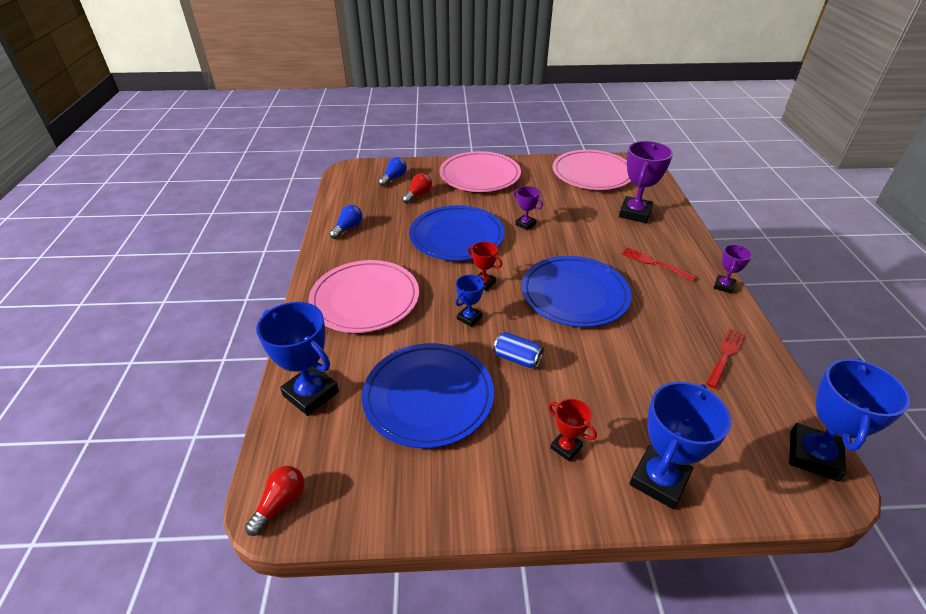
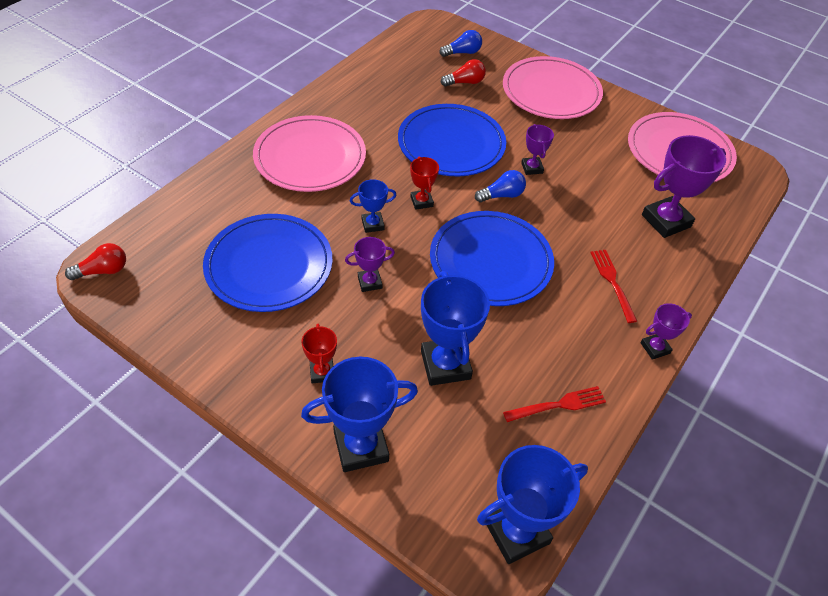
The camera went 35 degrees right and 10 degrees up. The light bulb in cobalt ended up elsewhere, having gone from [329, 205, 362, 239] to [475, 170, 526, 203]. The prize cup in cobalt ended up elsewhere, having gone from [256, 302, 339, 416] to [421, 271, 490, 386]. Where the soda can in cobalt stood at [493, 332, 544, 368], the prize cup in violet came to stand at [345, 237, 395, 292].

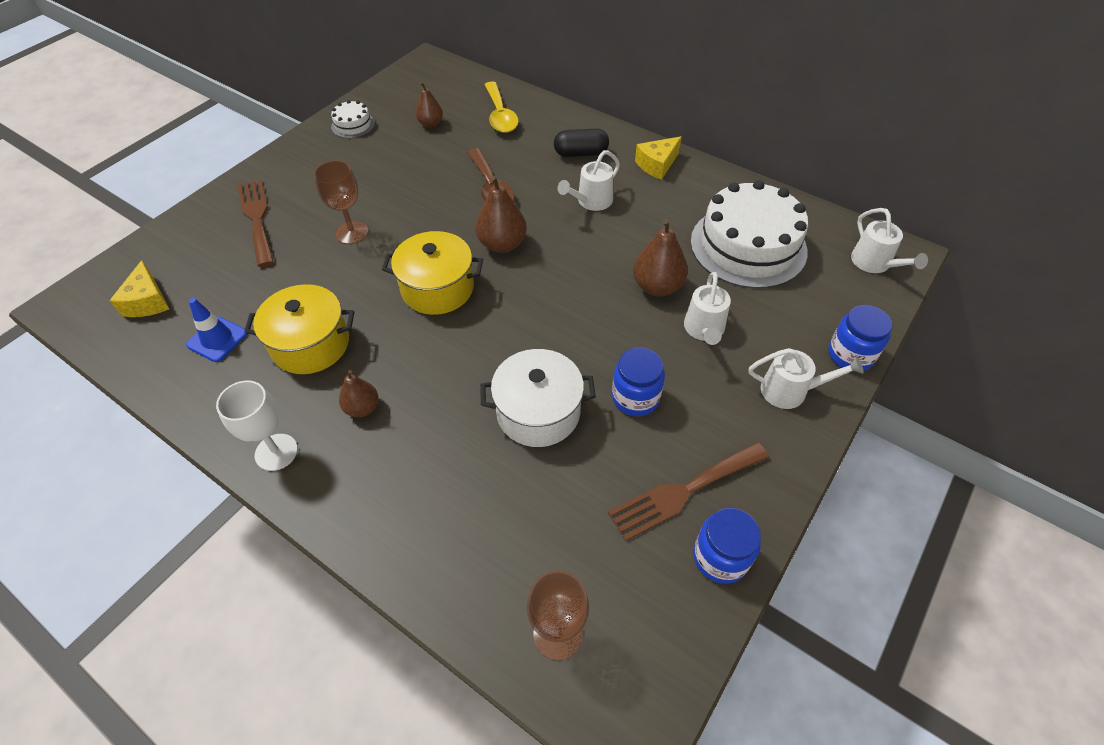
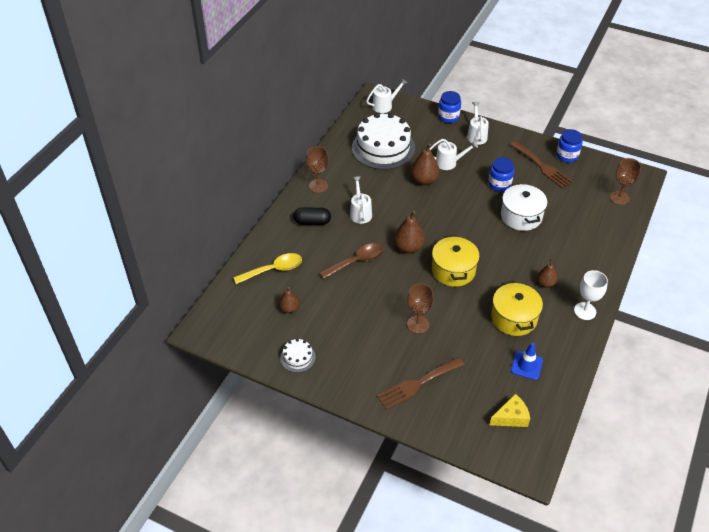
The camera went 100 degrees left and 5 degrees down. The pill shape in black at [554, 128, 609, 157] ended up facing another way, 75 degrees counterclockwise from before. Where the cheese in bright yellow stood at [635, 136, 682, 180], the wine glass in brown came to stand at [306, 146, 329, 193]. The watering can in pure white at [557, 150, 620, 211] ended up facing another way, 135 degrees counterclockwise from before.

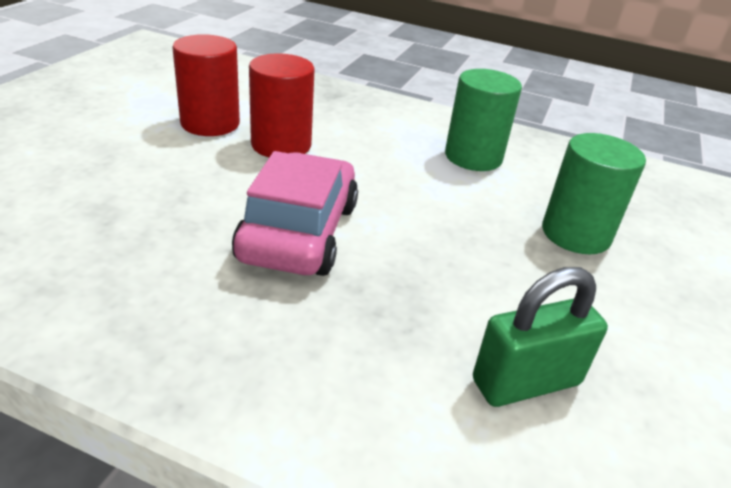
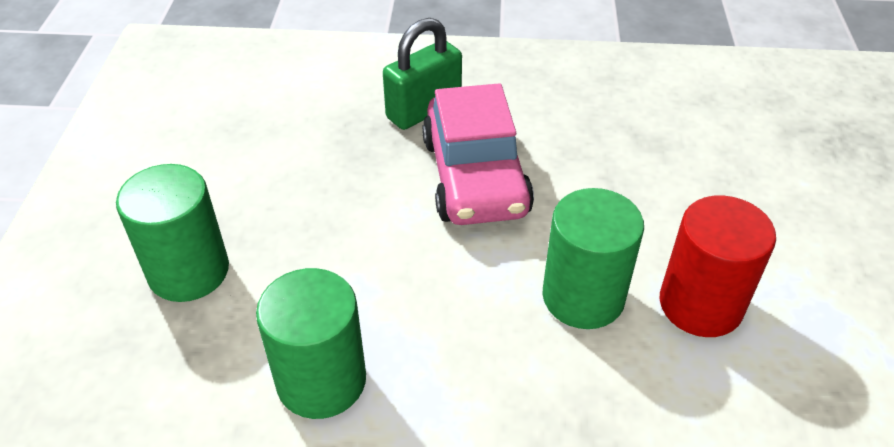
The camera went 165 degrees right and 10 degrees up. What was the cylinder in red at [249, 53, 315, 157] turned into the cylinder in green at [543, 188, 644, 329]. The small lock in green ended up elsewhere, having gone from [473, 267, 608, 407] to [383, 18, 462, 130].

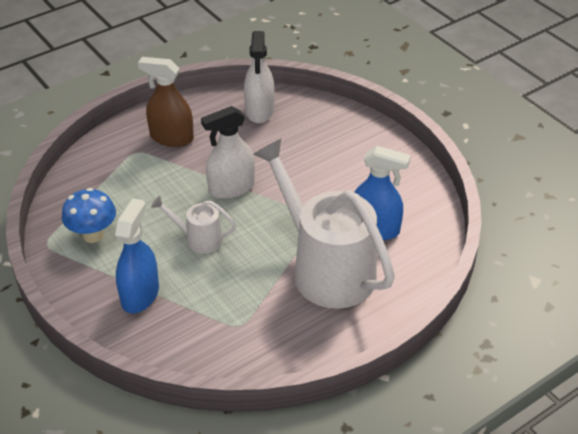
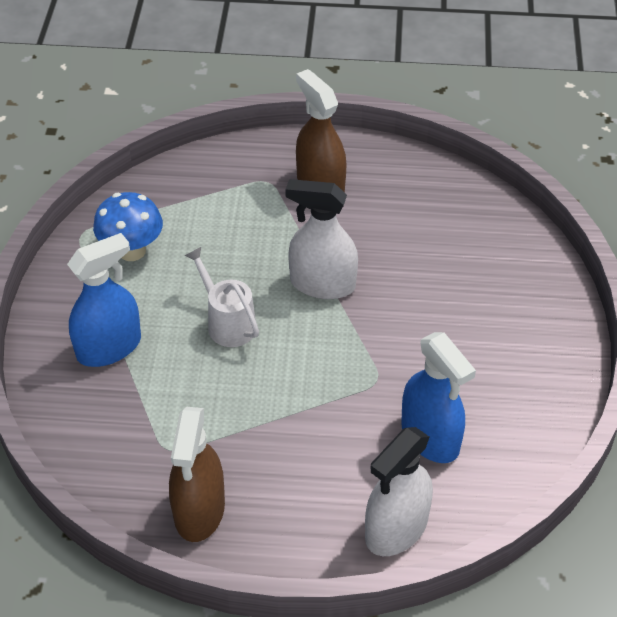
The camera went 40 degrees right and 5 degrees up. The spray bottle in pure white ended up elsewhere, having gone from [244, 31, 275, 123] to [365, 427, 433, 556]. The second view lost the watering can in pure white at [253, 139, 395, 309]. The second view gained the spray bottle in brown at [169, 407, 225, 542].

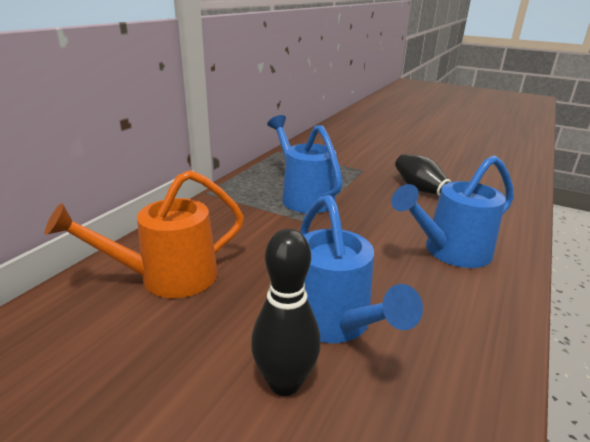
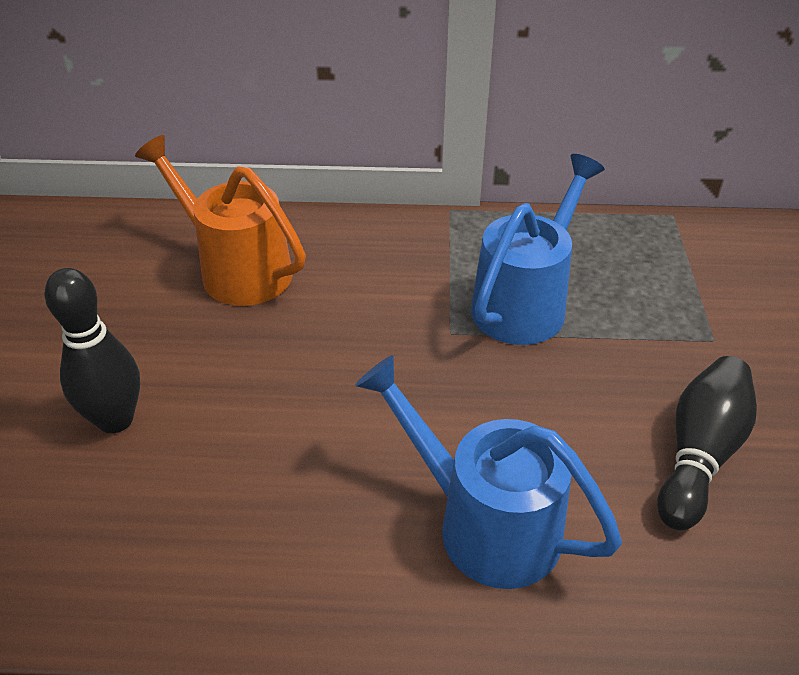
The camera went 65 degrees right and 15 degrees up. The second view lost the watering can in cobalt at [300, 195, 423, 343].

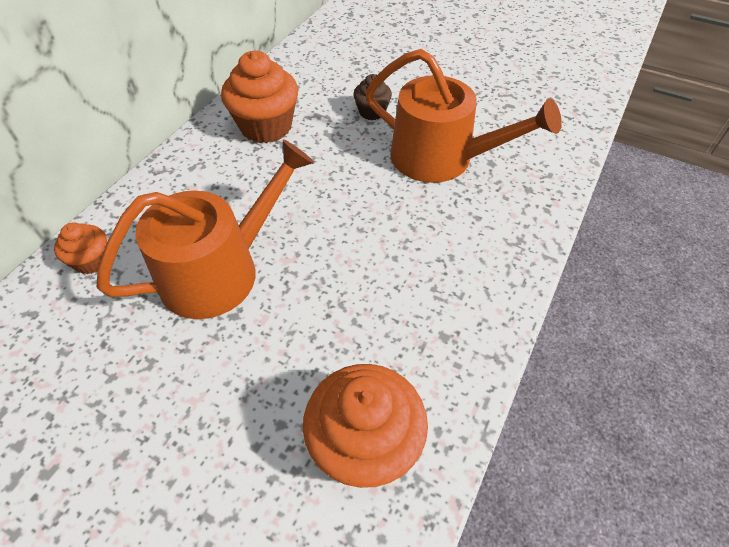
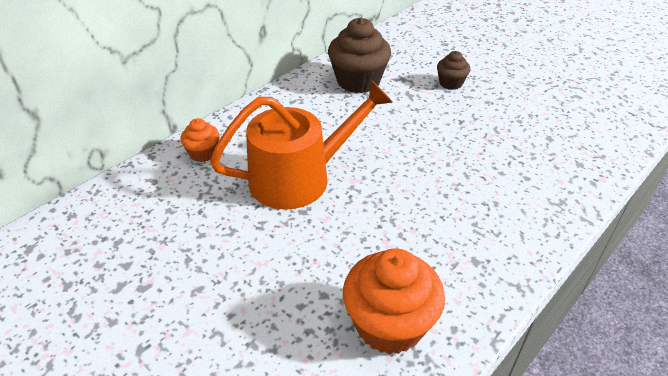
The camera went 15 degrees right and 10 degrees down. The second view lost the watering can in orange at [365, 49, 562, 183]. What was the fairy cake in orange at [221, 51, 298, 143] turned into the fairy cake in brown at [328, 18, 391, 93].

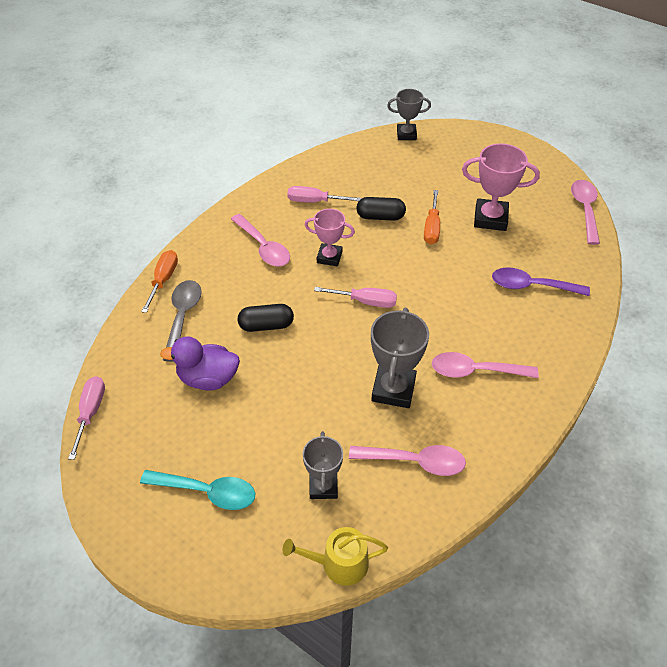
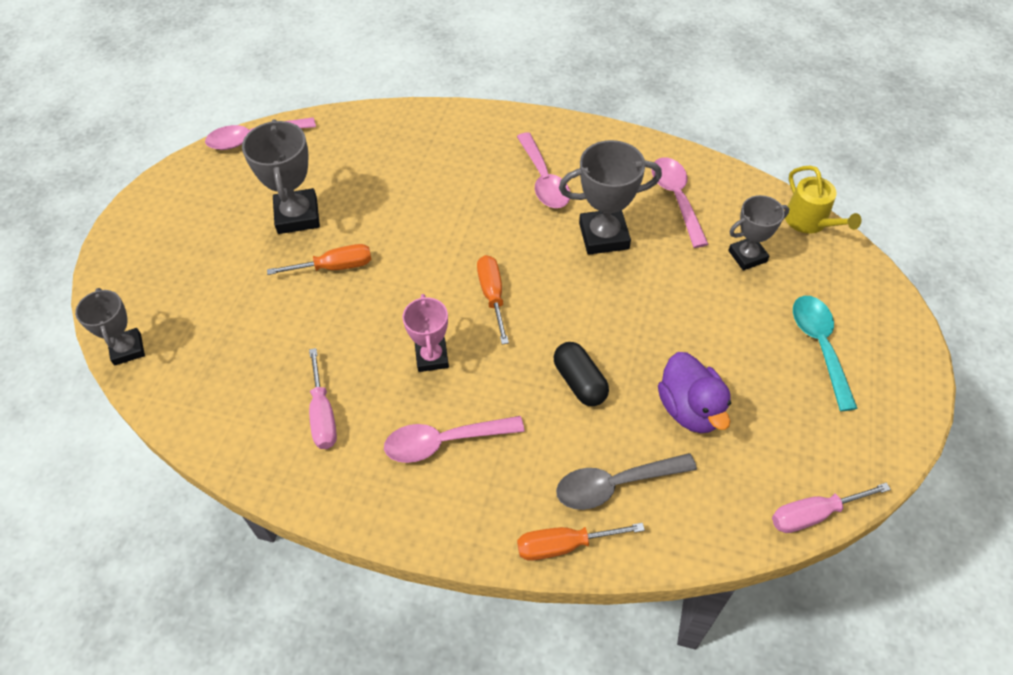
The camera went 110 degrees left and 5 degrees up. What was the prize cup in rose-pink at [462, 143, 540, 231] turned into the prize cup in grey at [242, 119, 320, 234]. The second view lost the pill shape in black at [356, 197, 406, 221]. The tablespoon in rose-pink at [231, 214, 290, 266] ended up facing another way, 135 degrees counterclockwise from before. The second view lost the tablespoon in violet at [492, 267, 590, 296]. What was the screwdriver in rose-pink at [314, 287, 397, 308] turned into the screwdriver in orange at [477, 255, 509, 344].

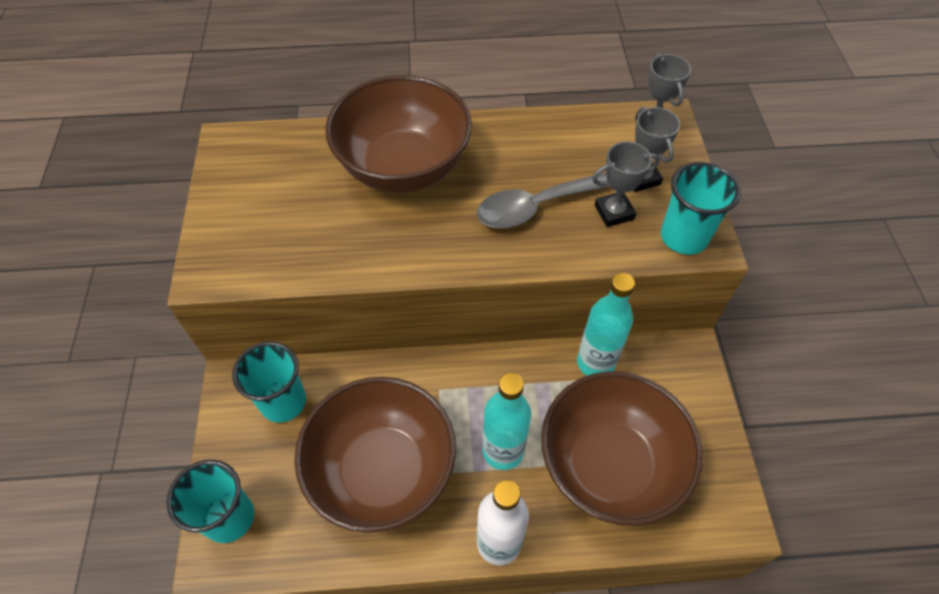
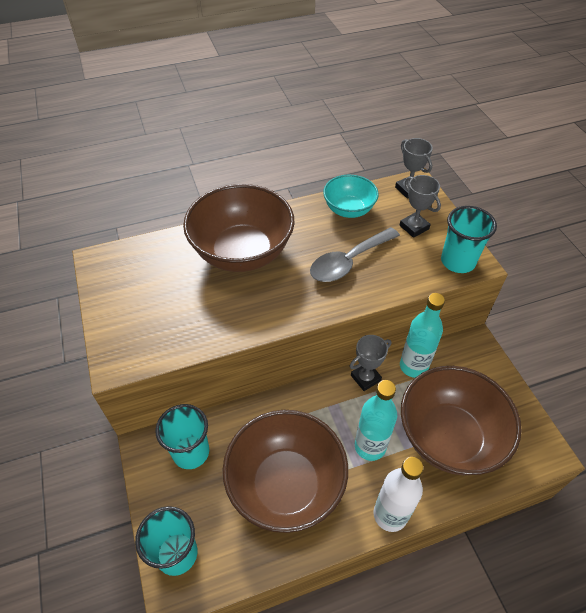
The camera went 15 degrees left and 5 degrees down. The prize cup in grey ended up elsewhere, having gone from [592, 142, 660, 227] to [350, 335, 391, 391]. The second view gained the deep dish in turquoise at [323, 175, 379, 218].

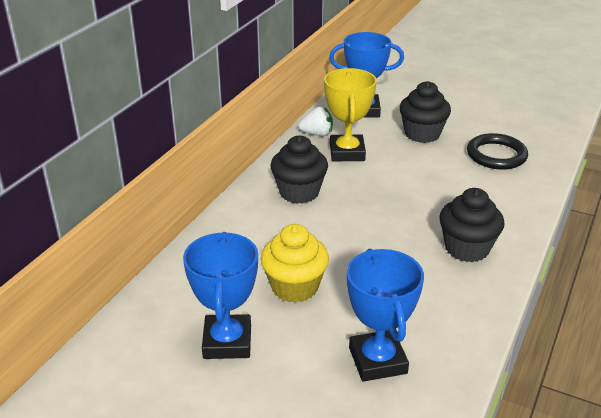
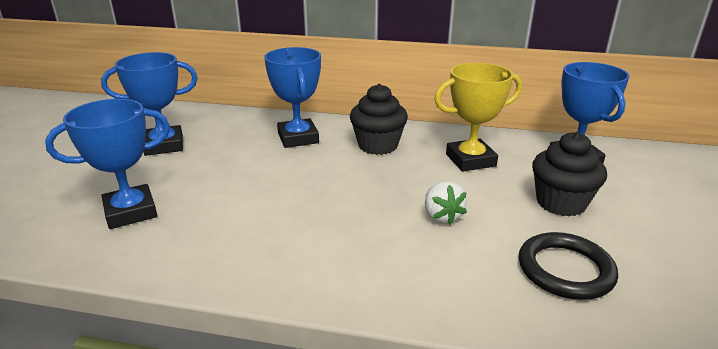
The camera went 75 degrees right and 5 degrees down. The toy strawberry in pure white ended up elsewhere, having gone from [298, 107, 333, 136] to [425, 181, 467, 225]. The second view lost the fairy cake in black at [439, 188, 505, 262]. The second view lost the fairy cake in bright yellow at [261, 224, 329, 303]. The second view gained the prize cup in cobalt at [264, 47, 321, 148].

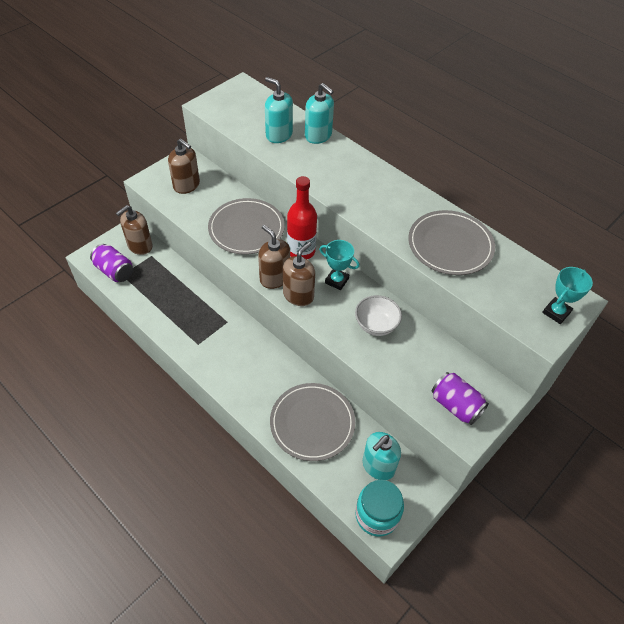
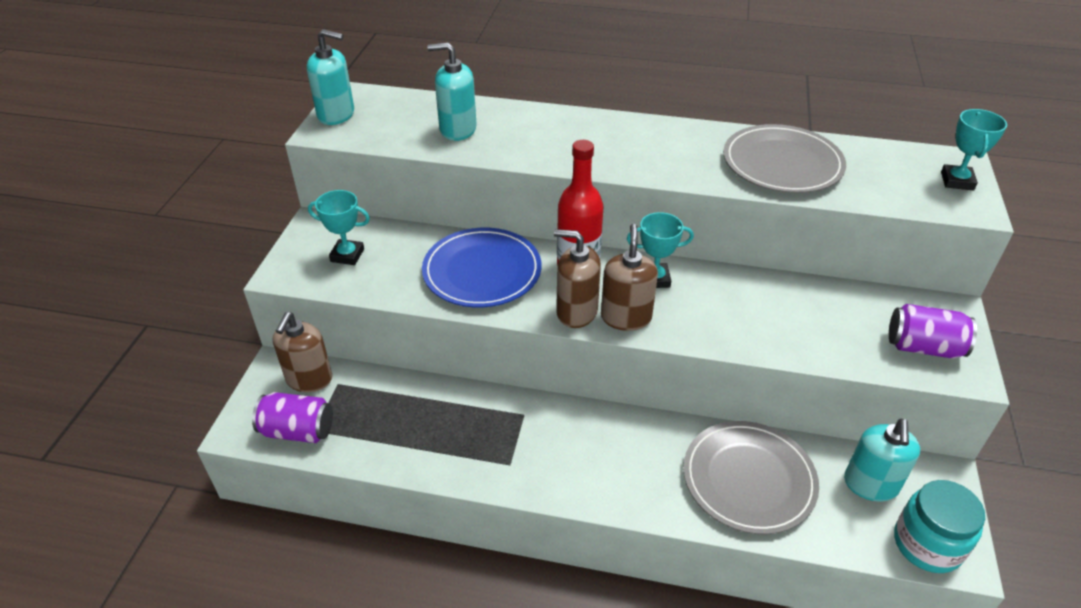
The camera went 30 degrees left and 10 degrees down. The pump bottle in turquoise ended up elsewhere, having gone from [305, 83, 334, 144] to [307, 29, 354, 125]. Where the pump bottle in brown stood at [168, 139, 200, 194], the prize cup in turquoise came to stand at [308, 190, 370, 265]. What was the dinner plate in grey at [208, 198, 285, 255] turned into the dinner plate in cobalt at [422, 228, 541, 308]. The second view lost the deep dish in pure white at [355, 295, 402, 336].

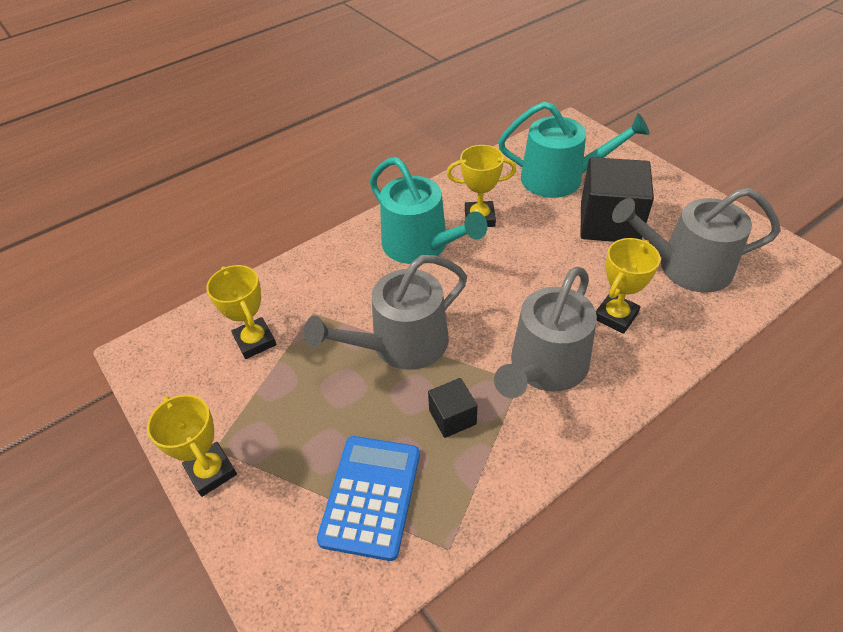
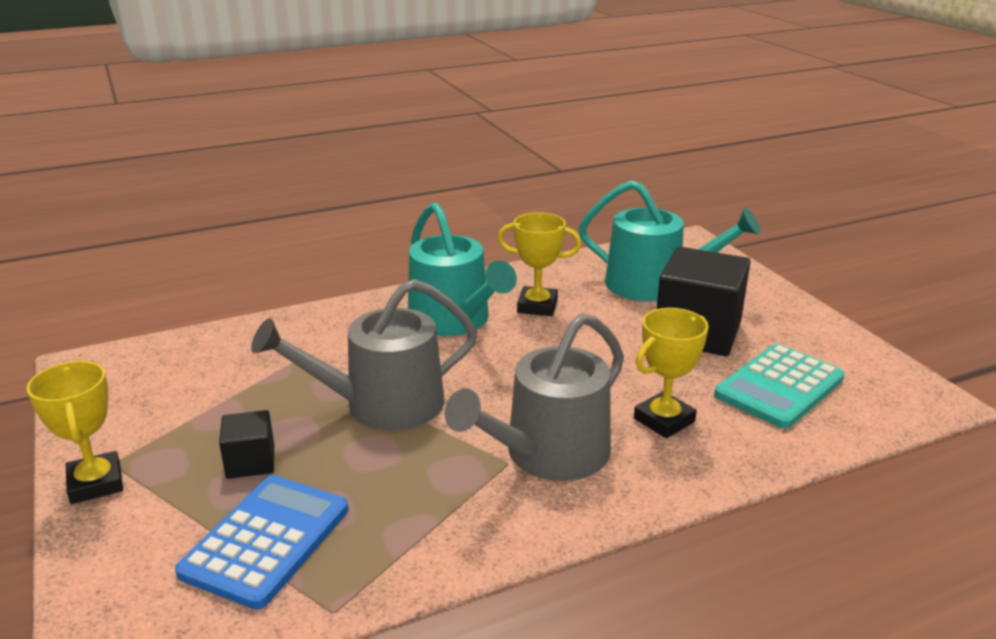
The camera went 10 degrees right and 20 degrees down. Where the watering can in grey stood at [612, 188, 781, 293], the pocket calculator in turquoise came to stand at [714, 344, 845, 429]. The second view lost the prize cup in bright yellow at [206, 265, 276, 359]. The cube in black ended up elsewhere, having gone from [428, 378, 478, 438] to [219, 410, 274, 479].

